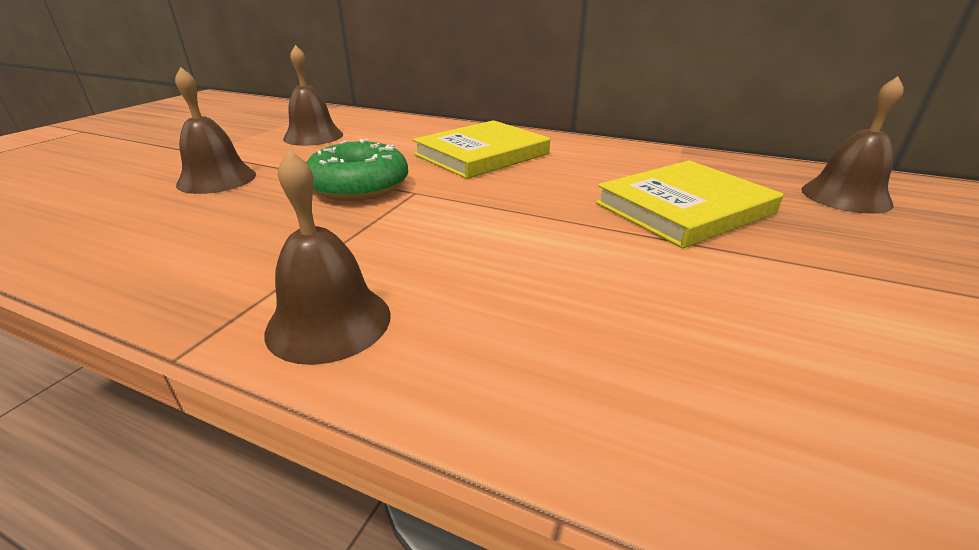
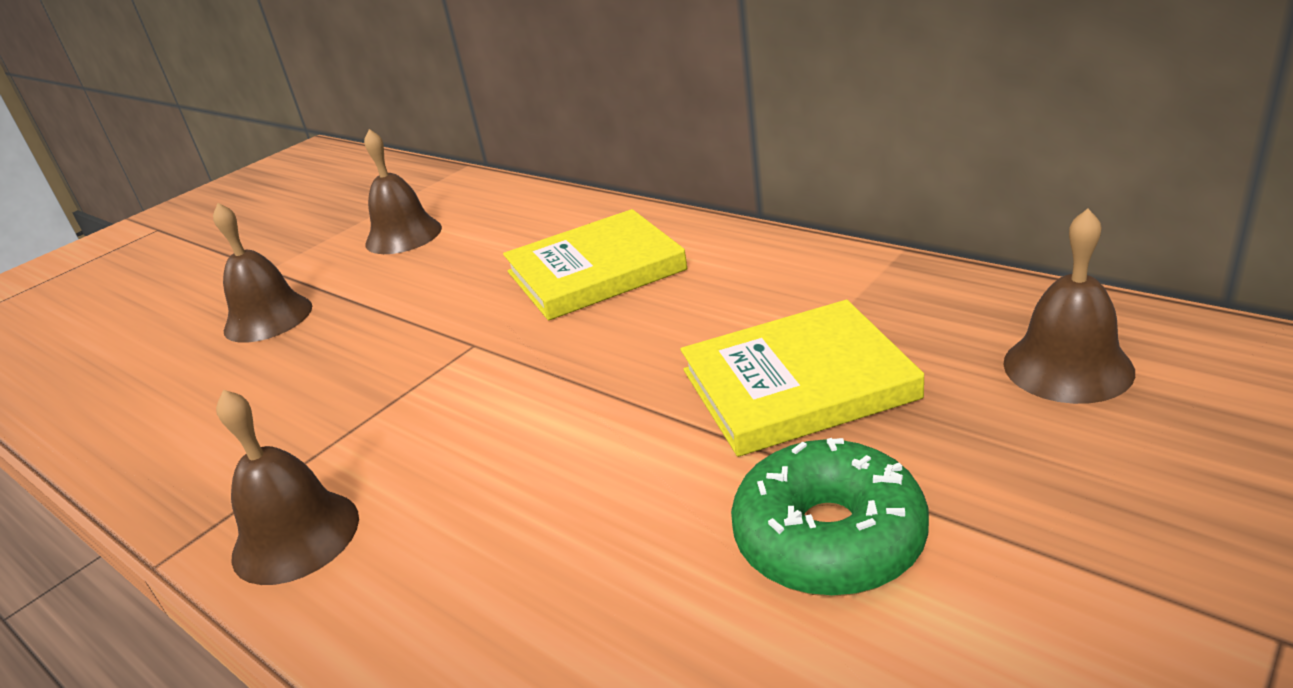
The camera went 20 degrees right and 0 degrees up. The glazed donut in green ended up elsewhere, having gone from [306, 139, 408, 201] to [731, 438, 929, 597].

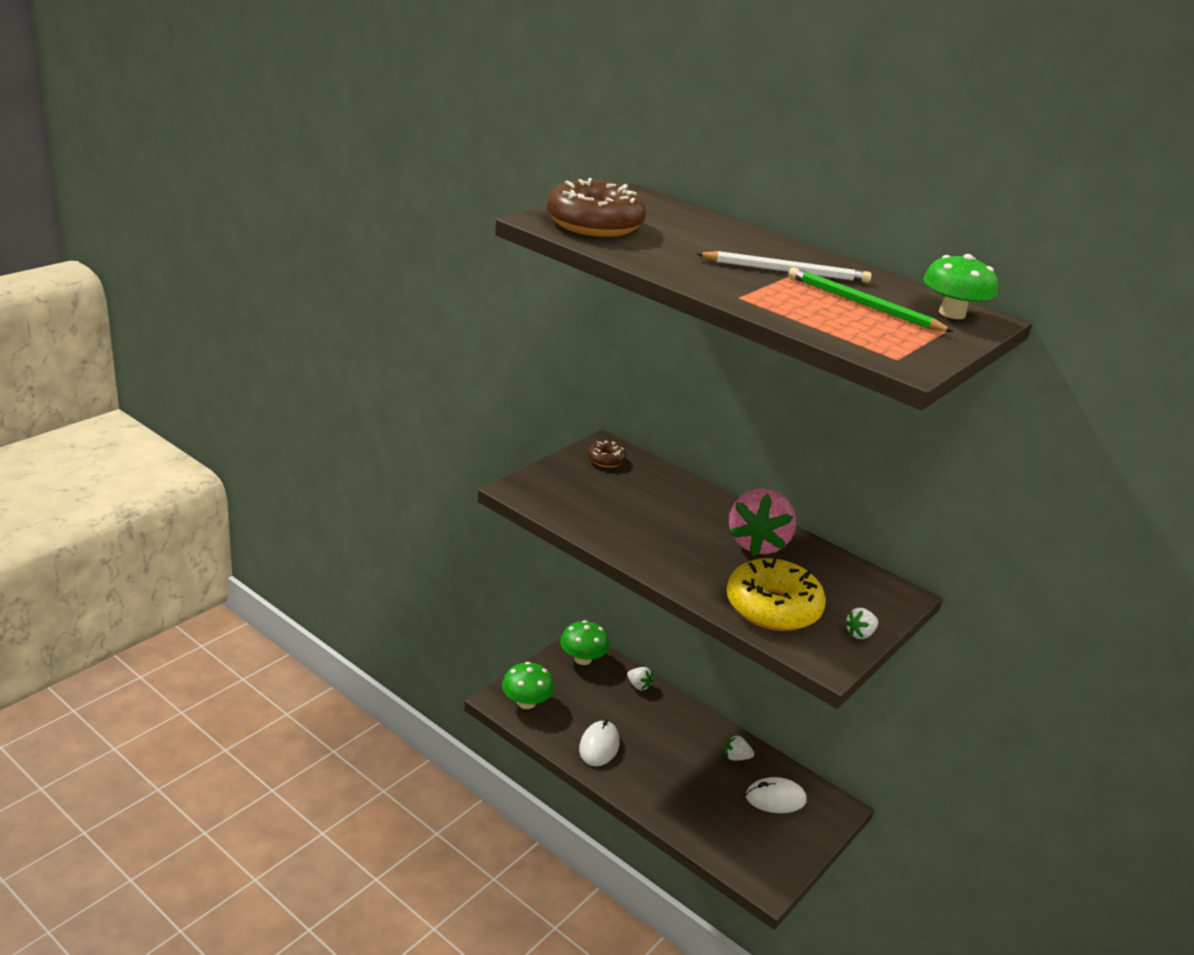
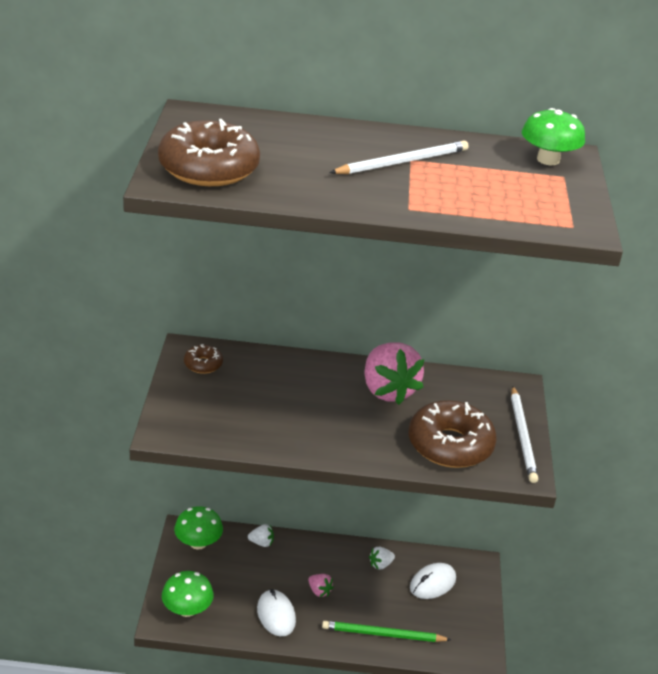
The camera went 35 degrees left and 5 degrees up. The wooden pencil in green ended up elsewhere, having gone from [789, 267, 953, 332] to [322, 621, 451, 642]. What was the glazed donut in bright yellow at [726, 558, 826, 631] turned into the glazed donut in brown at [409, 400, 497, 468]. Where the toy strawberry in pure white stood at [844, 608, 878, 639], the wooden pencil in pure white came to stand at [511, 386, 538, 483]. The second view gained the toy strawberry in rose-pink at [308, 574, 334, 597].

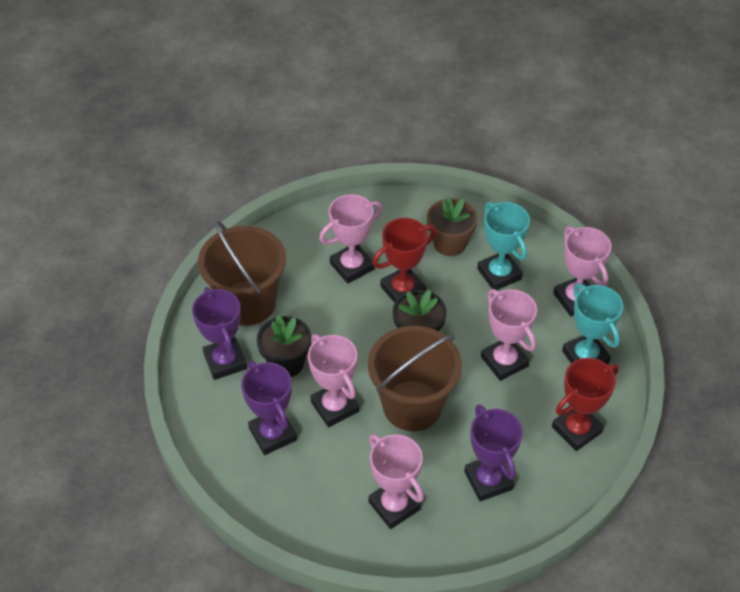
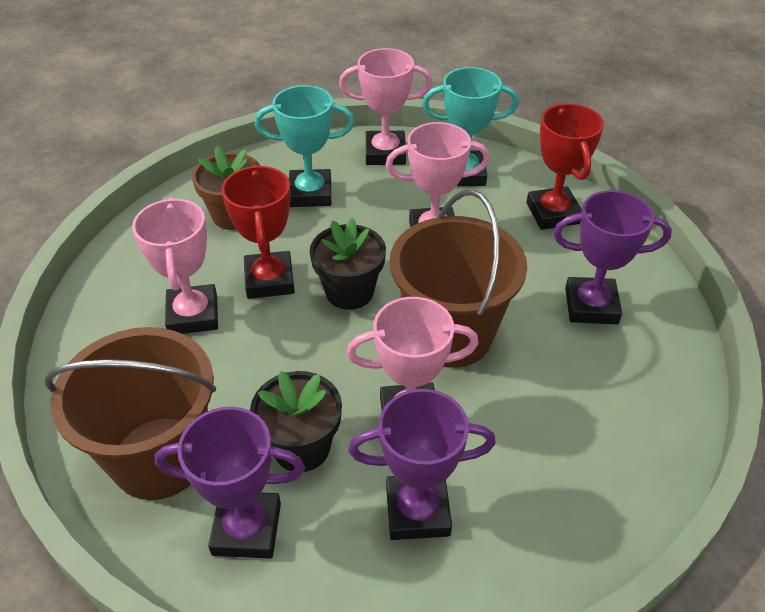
The camera went 65 degrees left and 5 degrees down. The second view lost the prize cup in rose-pink at [368, 434, 424, 529].

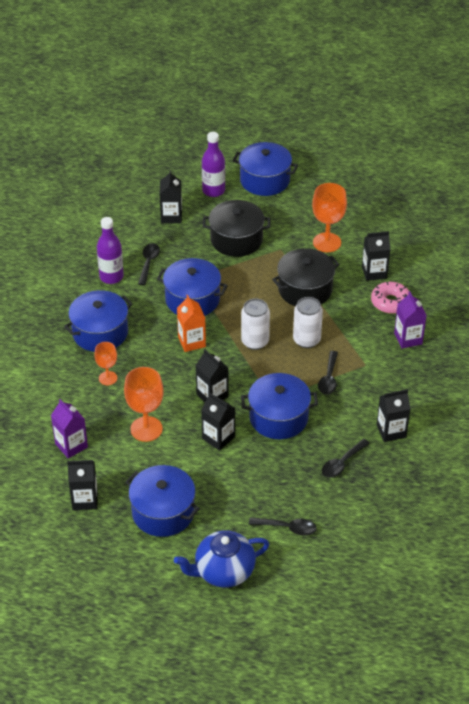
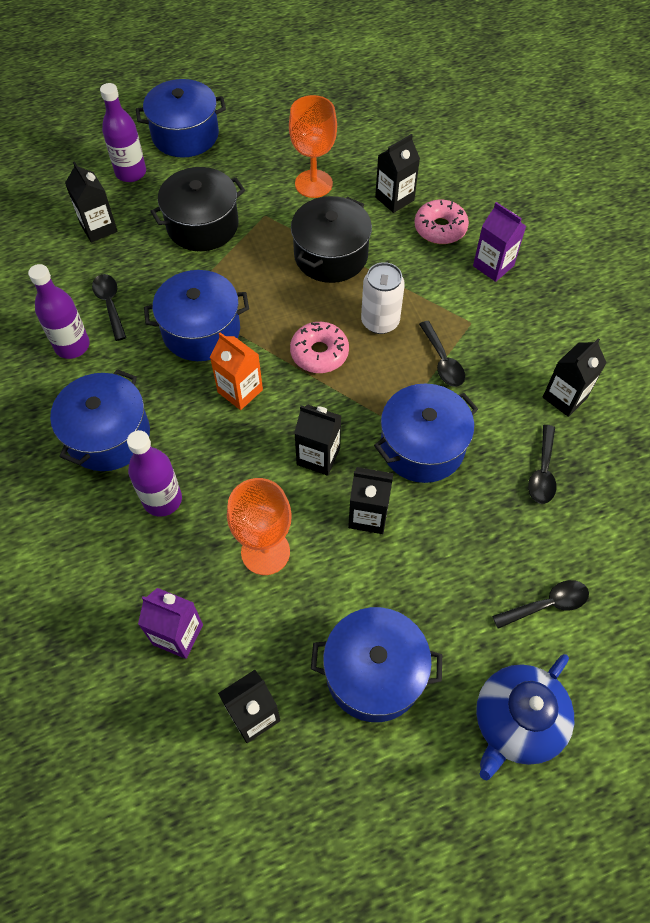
The camera went 30 degrees left and 15 degrees up. Where the soda can in pure white stood at [241, 298, 270, 350], the glazed donut in rose-pink came to stand at [290, 322, 349, 373]. Where the wine glass in orange stood at [94, 342, 117, 385], the flask in violet came to stand at [127, 430, 182, 517].

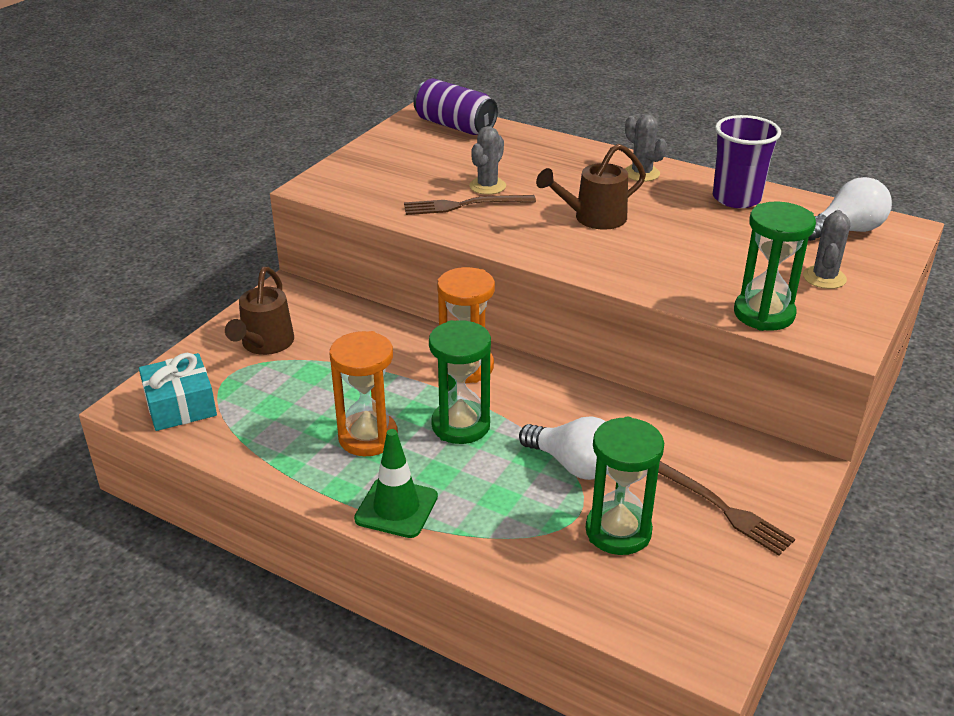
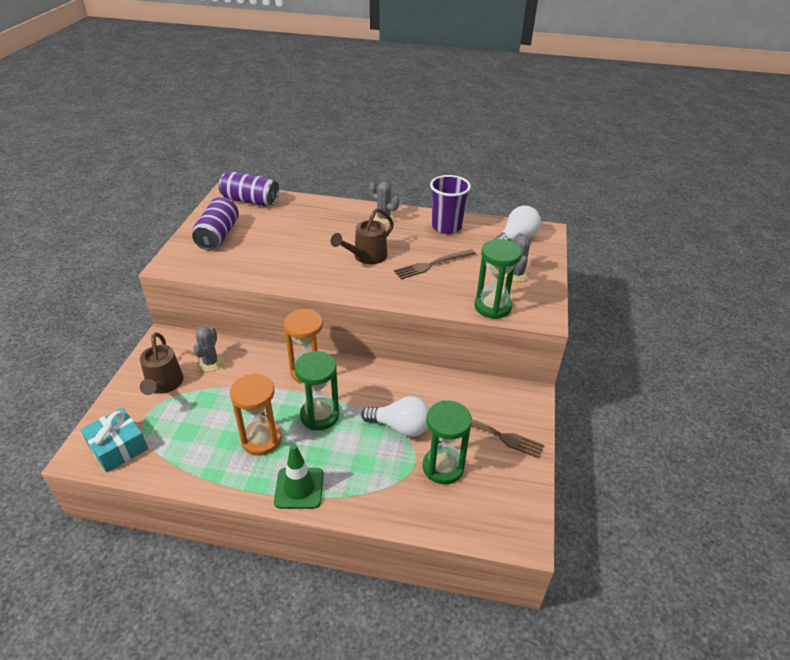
The camera went 20 degrees left and 5 degrees up. The cactus in grey ended up elsewhere, having gone from [469, 126, 506, 195] to [193, 327, 224, 372]. The dinner fork in brown ended up elsewhere, having gone from [404, 195, 536, 215] to [394, 249, 476, 279]. The second view gained the soda can in violet at [192, 197, 239, 250].

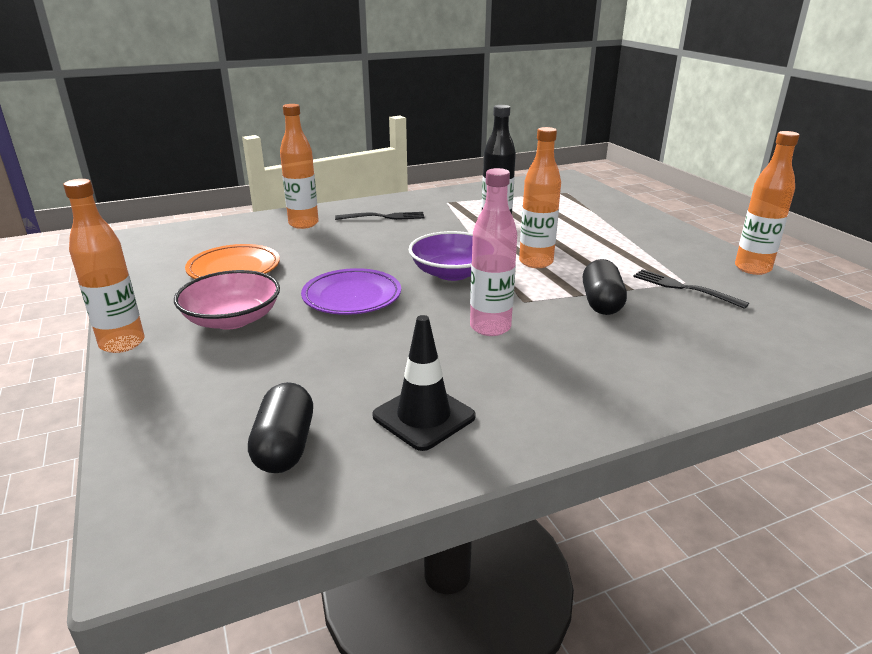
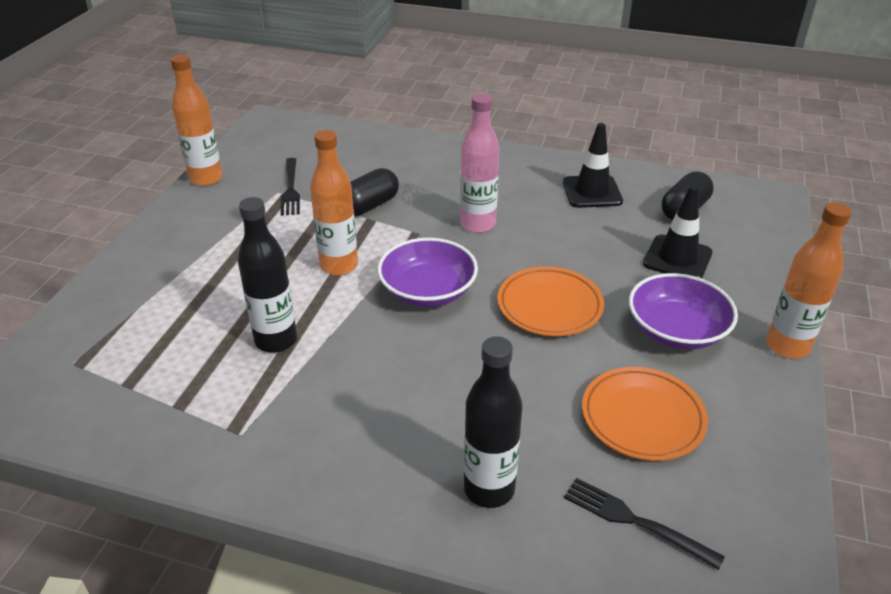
The camera went 140 degrees left and 10 degrees up. What was the flask in orange at [280, 104, 319, 229] turned into the flask in black at [464, 336, 523, 508]. The dinner fork in black ended up elsewhere, having gone from [335, 212, 424, 220] to [564, 478, 725, 570]. What was the dinner plate in violet at [301, 268, 401, 315] turned into the dinner plate in orange at [497, 266, 604, 336]. What was the deep dish in rose-pink at [174, 270, 280, 330] turned into the deep dish in violet at [629, 273, 738, 350]. The second view gained the safety cone in black at [643, 185, 713, 278].

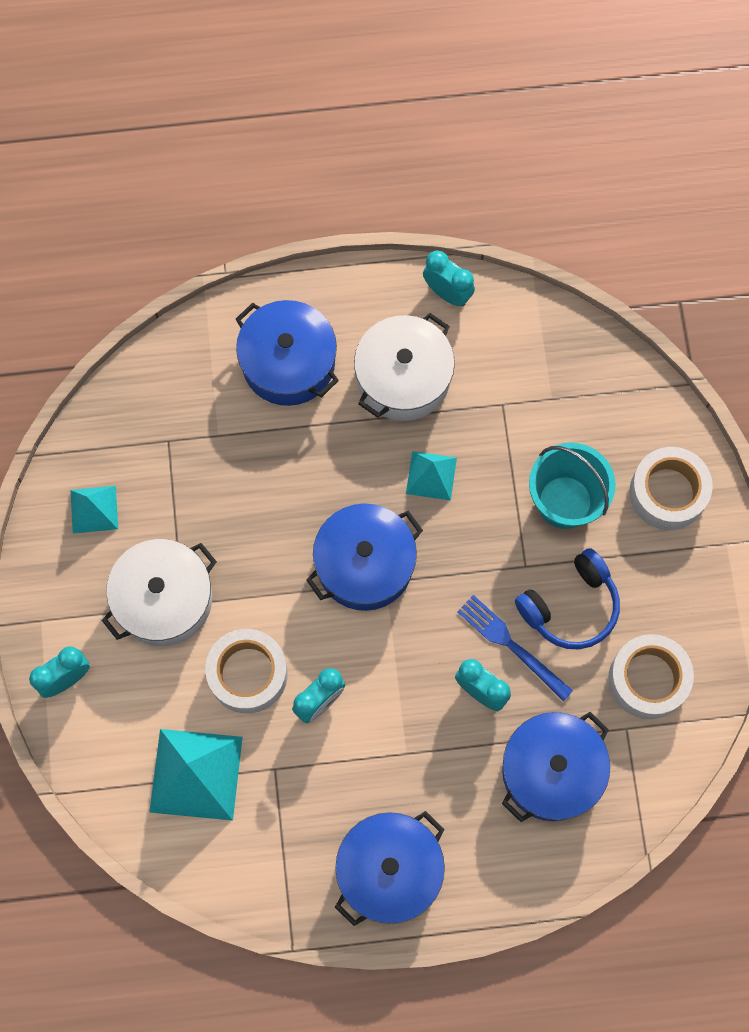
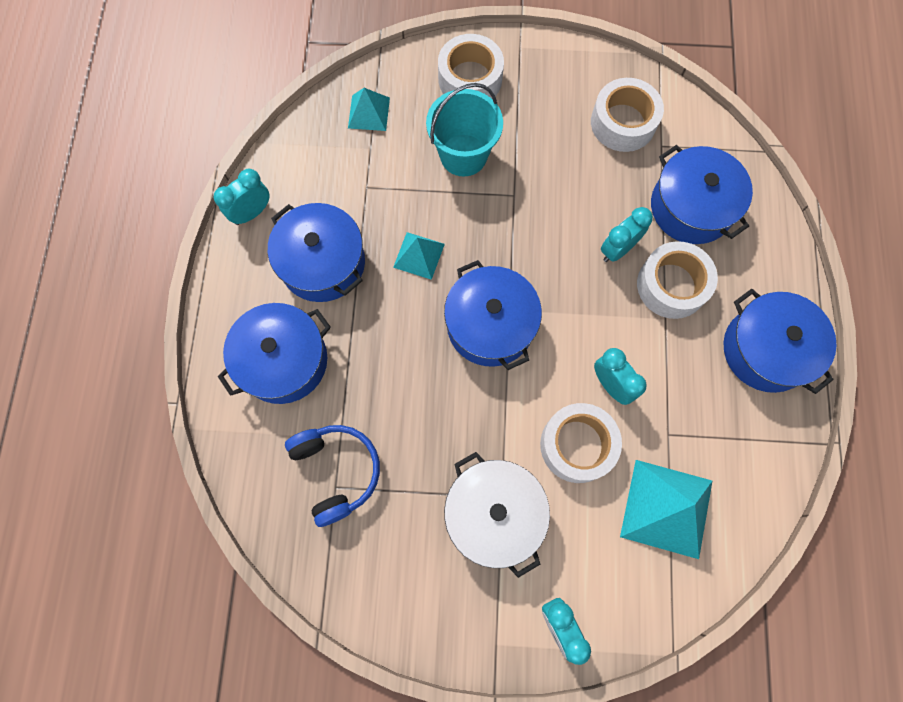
The camera went 80 degrees left and 0 degrees up. What was the cooking pot in pure white at [354, 313, 455, 421] turned into the cooking pot in cobalt at [268, 203, 365, 302]. The pyramid shape in turquoise ended up elsewhere, having gone from [70, 486, 118, 534] to [348, 88, 390, 131]. The over-ear headphones in cobalt ended up elsewhere, having gone from [515, 548, 620, 649] to [285, 425, 380, 527]. The second view lost the dinner fork in cobalt at [458, 595, 573, 701]. The second view gained the tape in pure white at [637, 241, 718, 319].

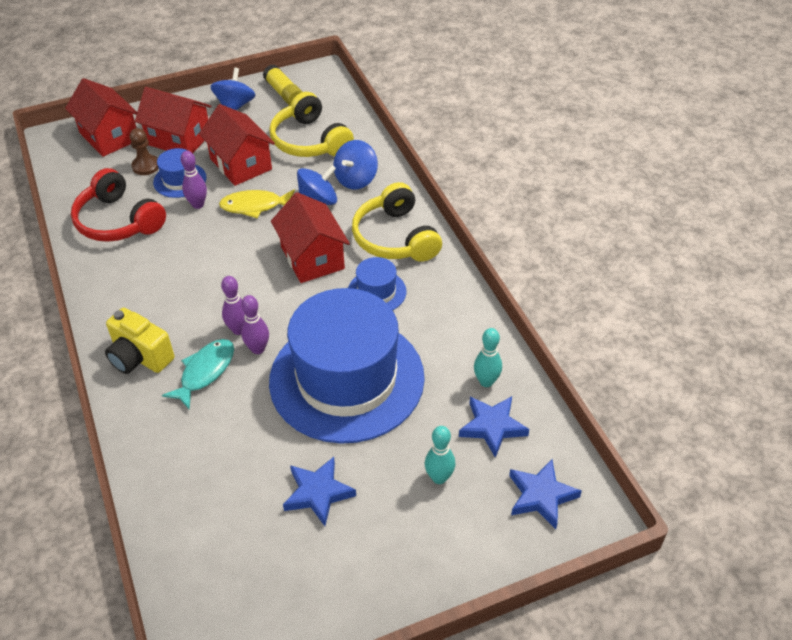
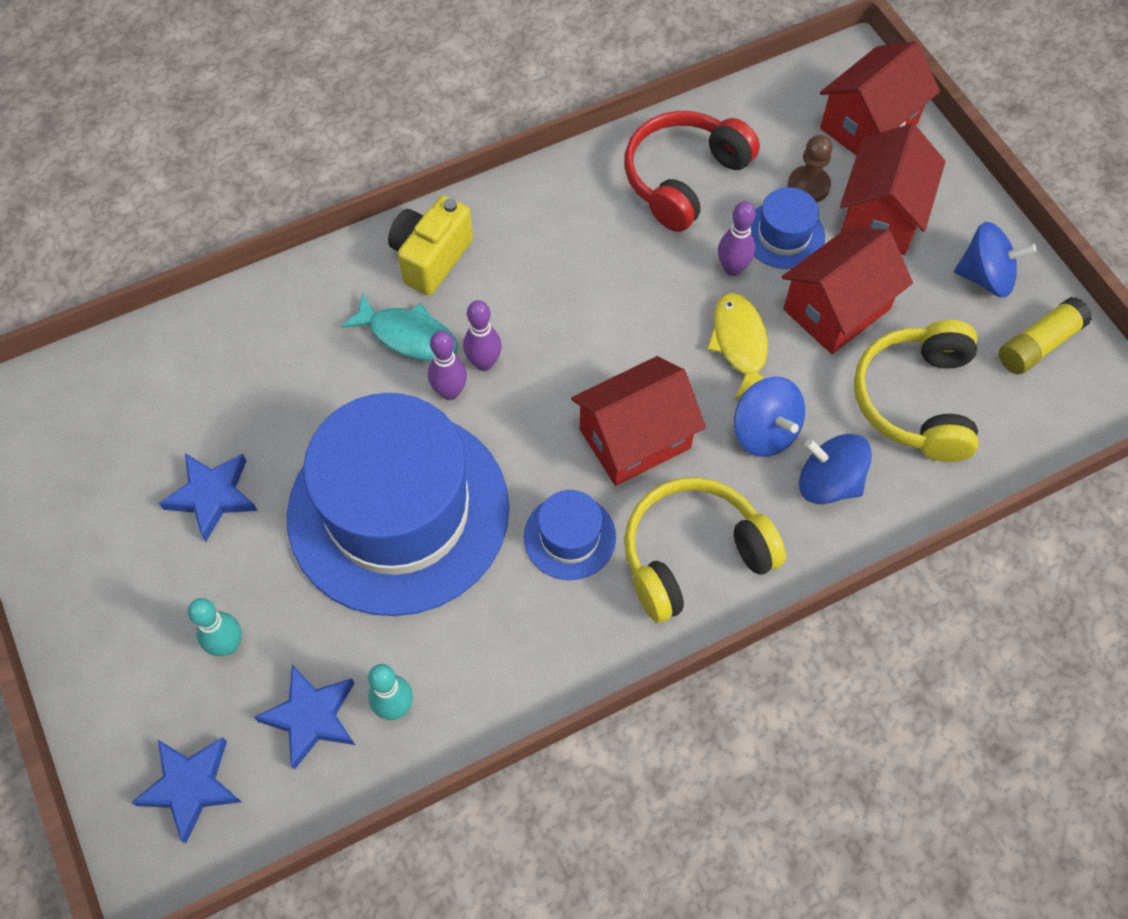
The camera went 85 degrees right and 15 degrees up. The over-ear headphones in bright yellow at [269, 92, 354, 157] ended up facing another way, 45 degrees counterclockwise from before.

